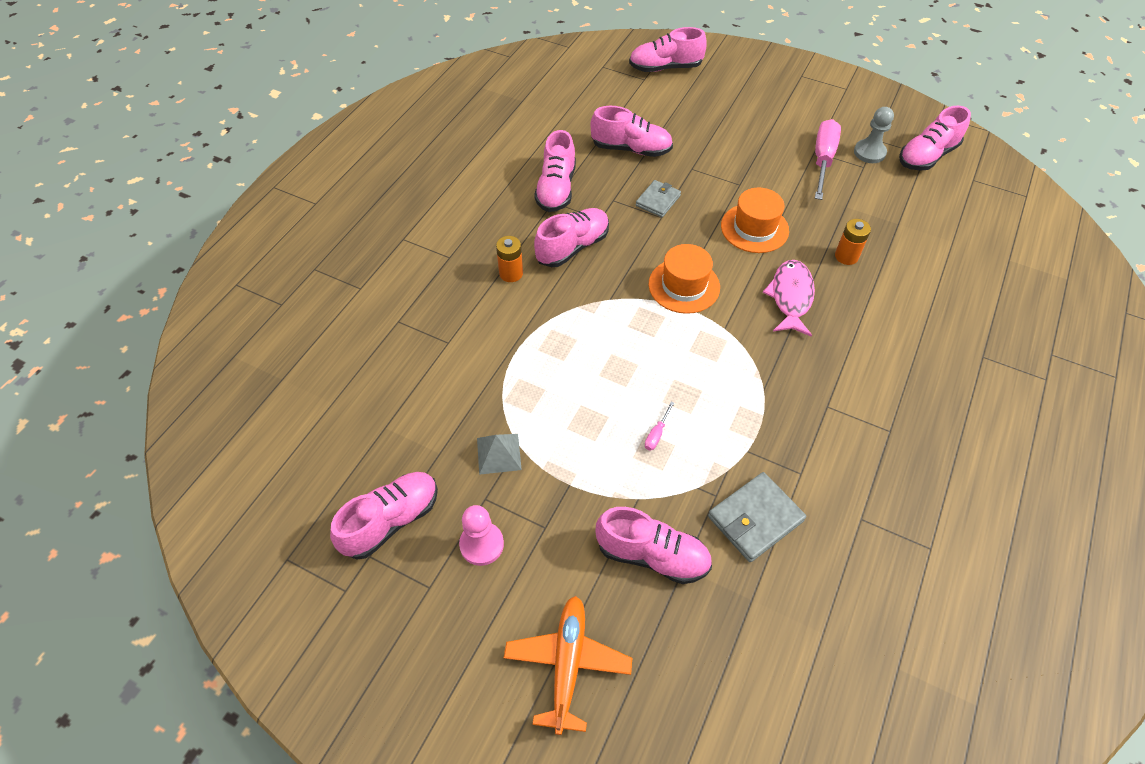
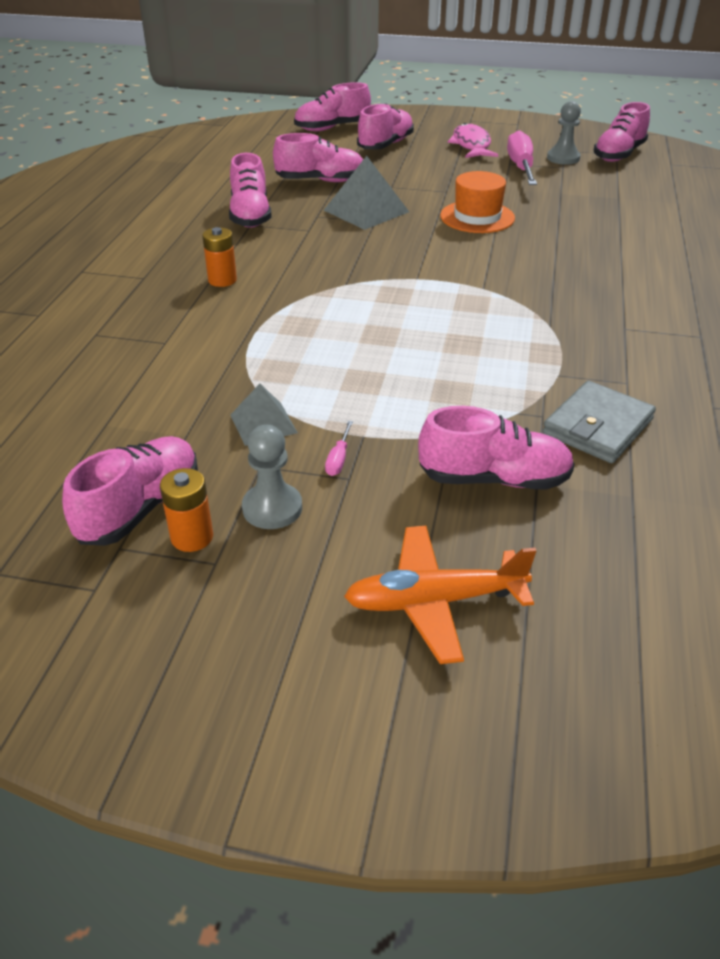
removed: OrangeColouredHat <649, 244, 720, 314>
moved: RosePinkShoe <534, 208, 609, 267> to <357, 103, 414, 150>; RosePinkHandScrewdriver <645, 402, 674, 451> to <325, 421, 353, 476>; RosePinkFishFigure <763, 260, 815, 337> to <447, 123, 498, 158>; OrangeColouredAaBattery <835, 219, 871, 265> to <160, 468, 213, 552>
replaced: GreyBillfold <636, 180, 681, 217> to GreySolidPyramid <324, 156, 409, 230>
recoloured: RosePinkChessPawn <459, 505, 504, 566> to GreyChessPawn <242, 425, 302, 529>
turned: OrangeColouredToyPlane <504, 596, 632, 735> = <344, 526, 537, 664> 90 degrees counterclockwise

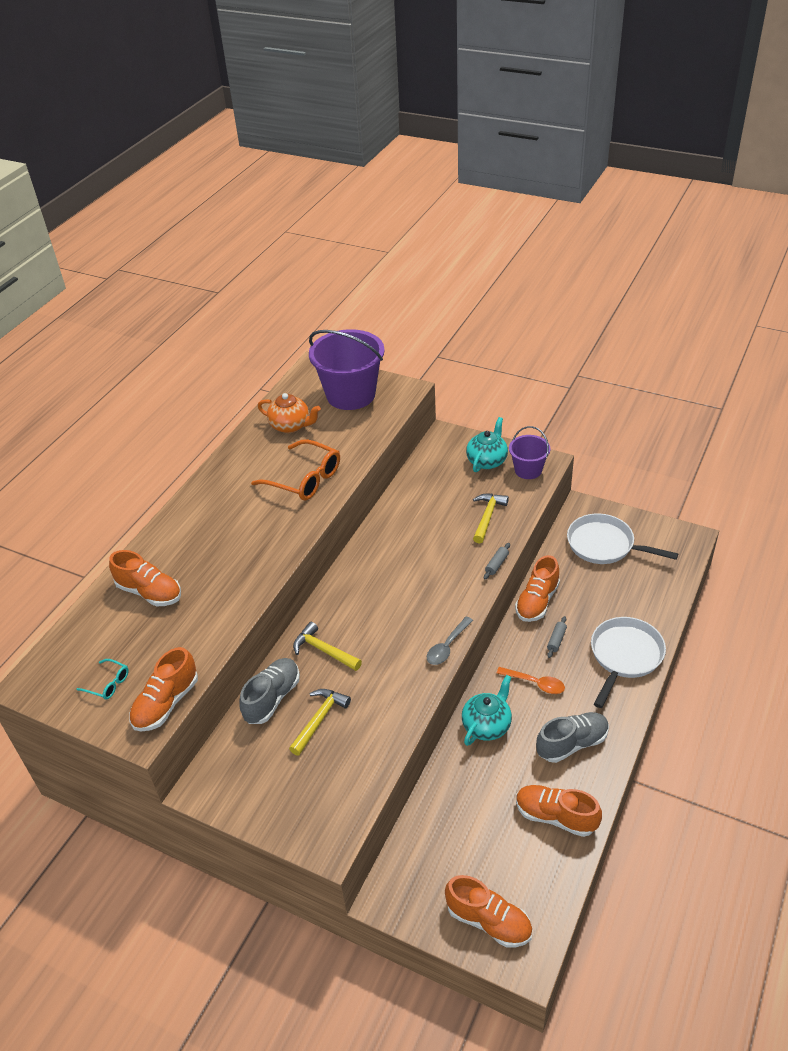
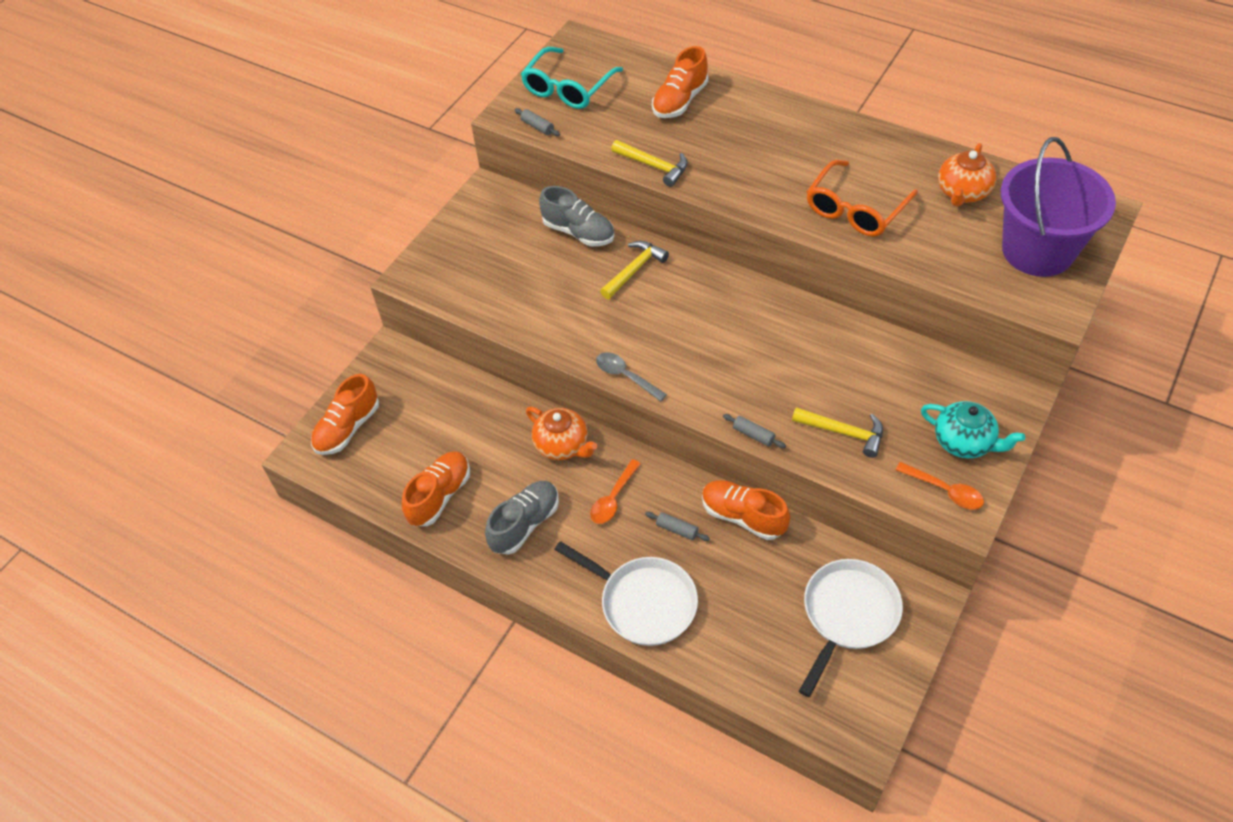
moved: BrightYellowCarpenter'sHammer <289, 689, 351, 756> to <611, 140, 688, 187>
replaced: OrangeColouredShoe <129, 647, 198, 732> to GreyDoughRoller <515, 108, 560, 136>; VioletSandBucket <509, 426, 550, 479> to OrangeColouredSpoon <896, 462, 984, 510>
recoloured: TealChinaTeapot <462, 675, 512, 746> to OrangeColouredChinaTeapot <526, 407, 597, 460>
turned: GreyShoe <536, 712, 609, 763> = <485, 481, 559, 555> 120 degrees counterclockwise
resized: TealSpectacles <76, 659, 129, 700> = <521, 47, 623, 109> x2.07

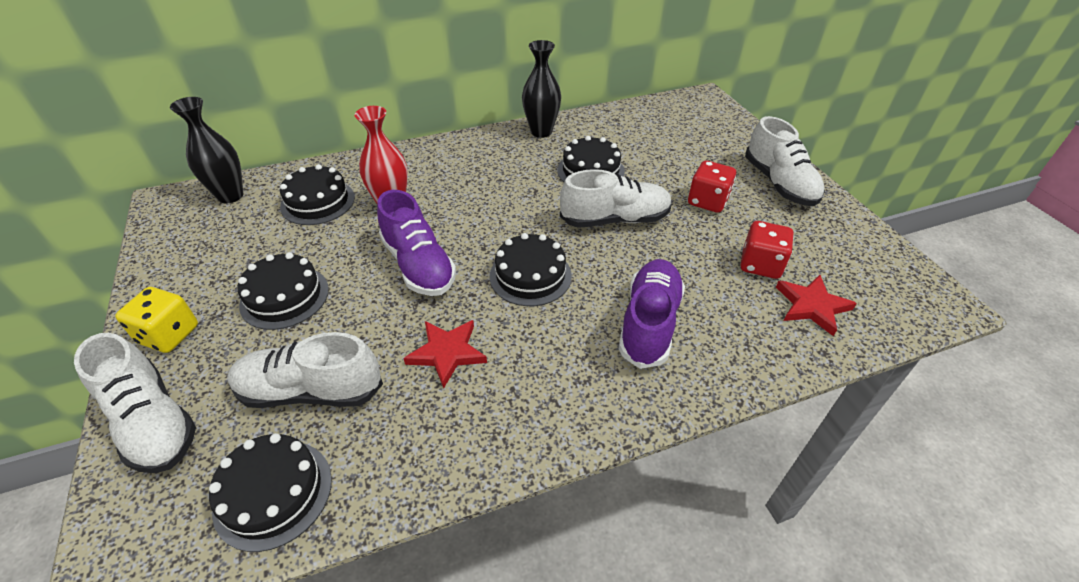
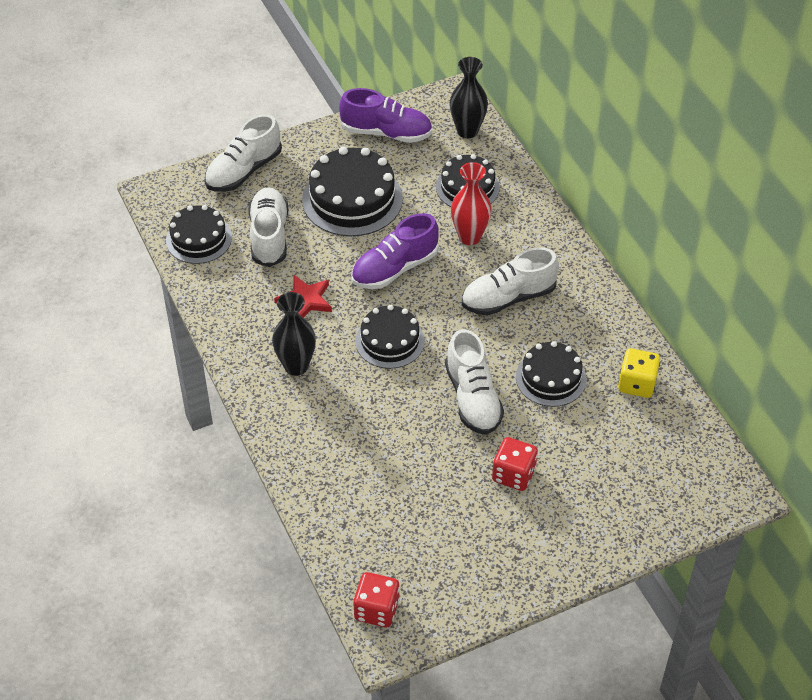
removed: ScarletStarShape <776, 275, 857, 336>
moved: BrightYellowDie <115, 287, 198, 353> to <618, 348, 660, 398>; BlackTallVase <522, 40, 561, 138> to <272, 292, 316, 376>; VioletShoe <619, 259, 685, 369> to <339, 88, 432, 143>; ScarletDie <740, 221, 794, 279> to <353, 572, 400, 627>; WhiteShoe <745, 116, 825, 206> to <462, 247, 559, 316>
resized: BlackGateau <238, 252, 329, 330> = <302, 147, 403, 236> x1.57

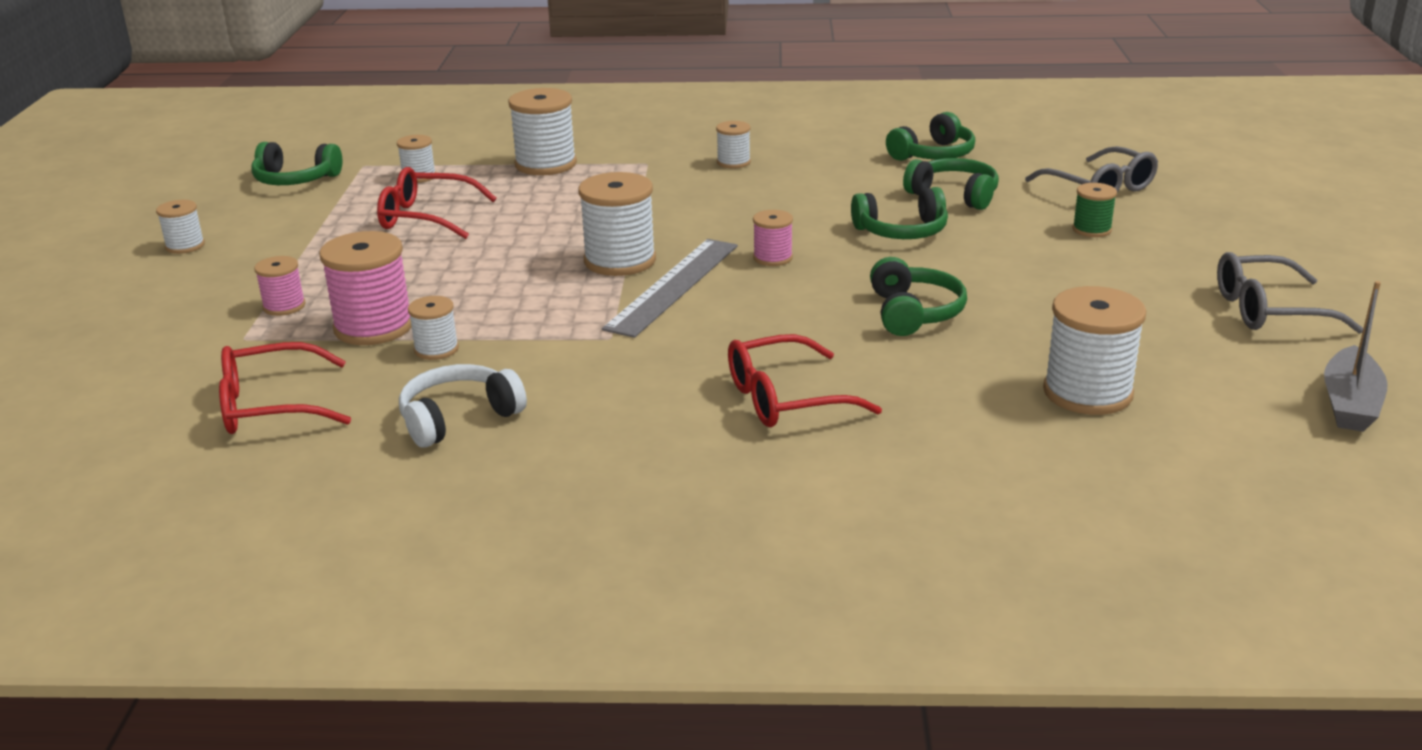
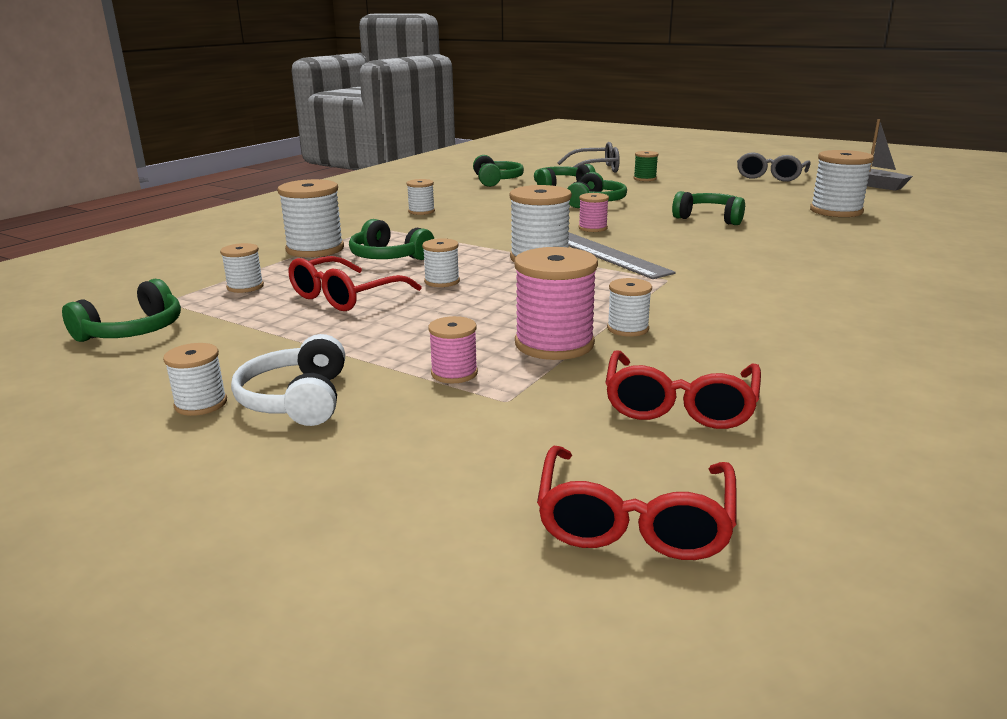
added: LeafGreenHeadphones <349, 219, 434, 260>; WhiteSpool <422, 238, 460, 287>
moved: WhiteHeadphones <399, 364, 527, 448> to <231, 334, 345, 426>; ScarletSpectacles <728, 334, 882, 427> to <537, 446, 737, 560>

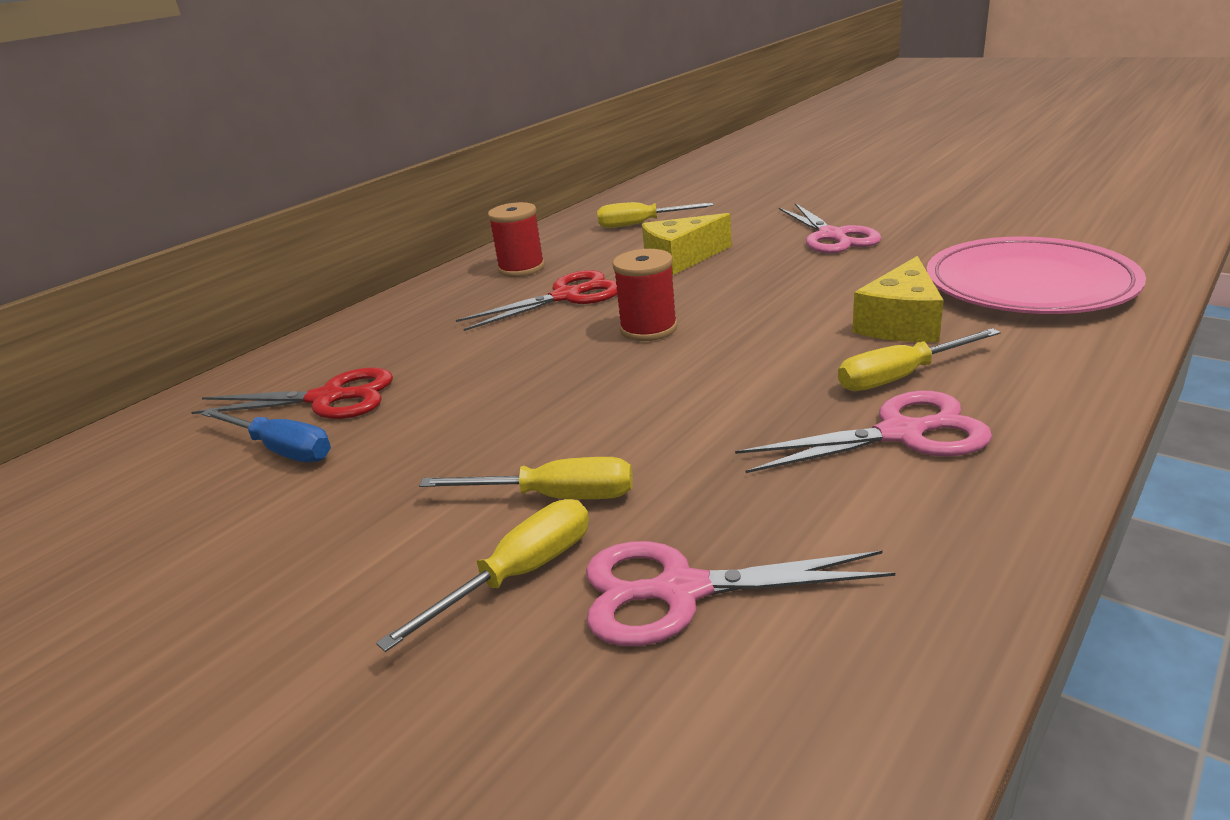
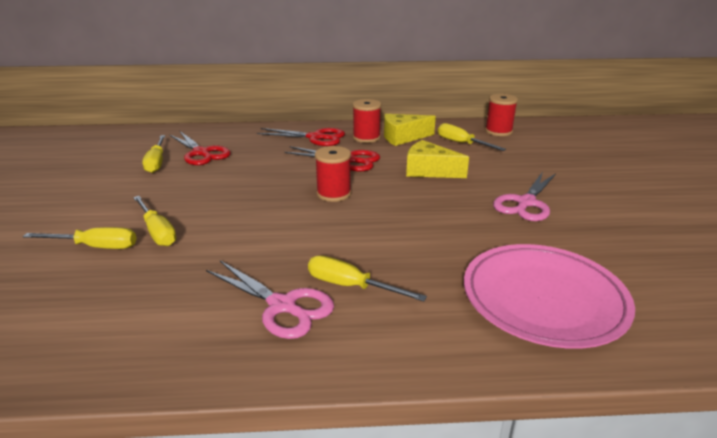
removed: RosePinkShears <586, 541, 895, 646>
added: ScarletShears <257, 128, 345, 146>; ScarletSpool <485, 94, 518, 136>
moved: BrightYellowPieceOfCheese <852, 256, 944, 342> to <384, 114, 436, 146>
recoloured: RoyalBlueHandScrewdriver <201, 408, 331, 462> to BrightYellowHandScrewdriver <142, 135, 165, 173>

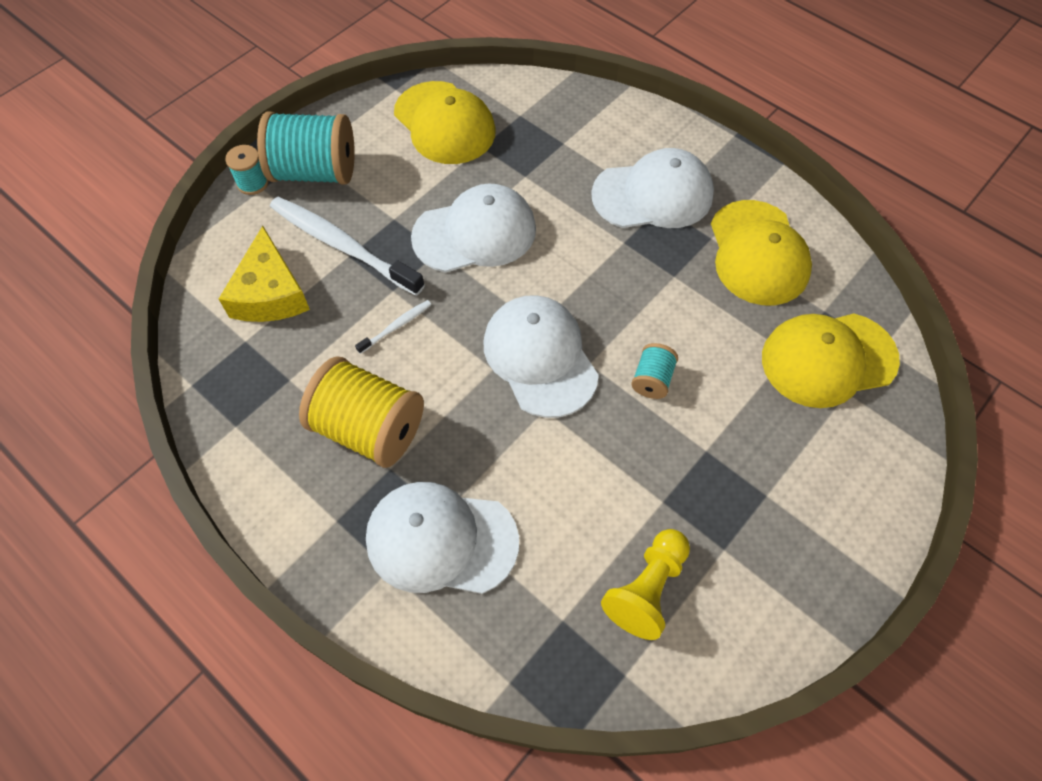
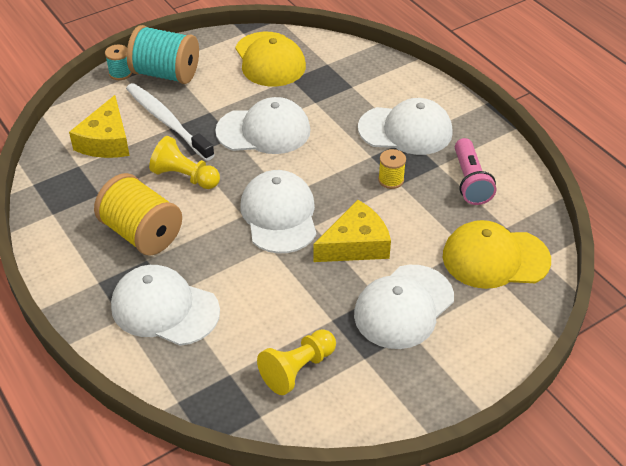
added: WhitePeakedCap <354, 265, 454, 349>; BrightYellowSpool <378, 149, 406, 189>
replaced: WhiteDentalBrush <355, 300, 431, 354> to BrightYellowChessPawn <149, 136, 220, 189>; TealSpool <631, 343, 678, 399> to BrightYellowPieceOfCheese <313, 200, 391, 262>; BrightYellowPeakedCap <711, 200, 812, 305> to RosePinkFlashlight <455, 138, 496, 205>

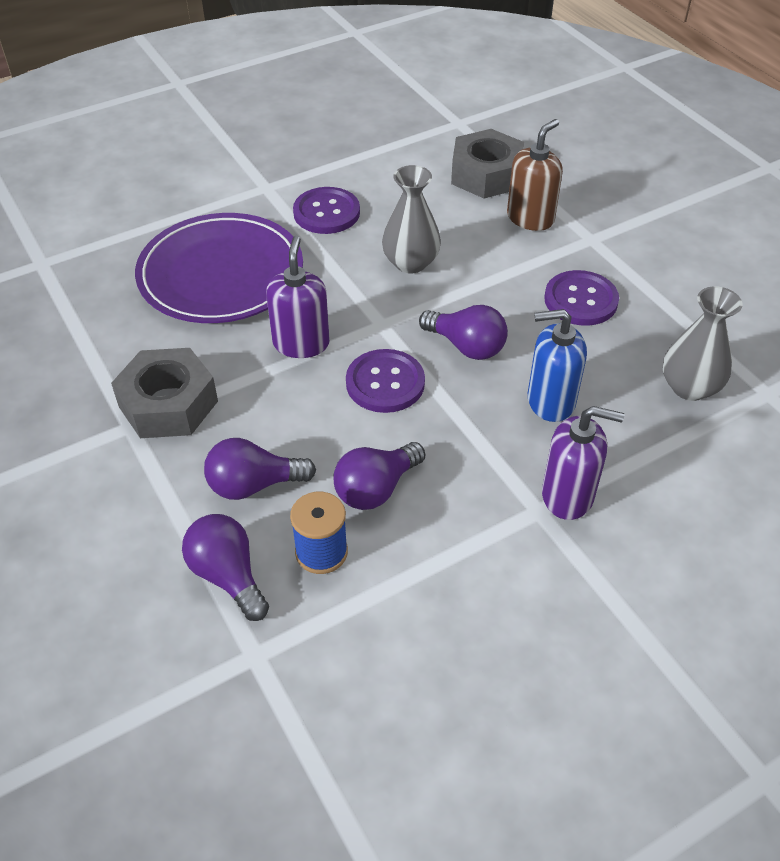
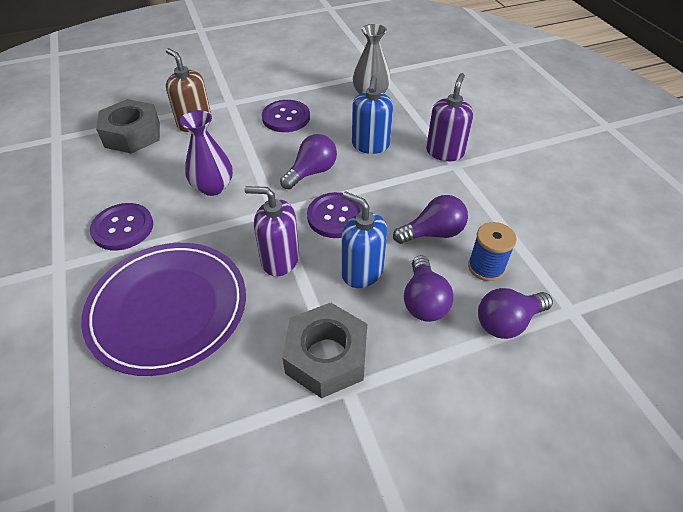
added: RoyalBluePumpBottle <341, 191, 387, 288>
recoloured: GreyTallVase <382, 165, 441, 273> to VioletTallVase <180, 110, 233, 196>
turned: VioletBulb <333, 442, 425, 510> = <393, 195, 468, 244> 75 degrees counterclockwise

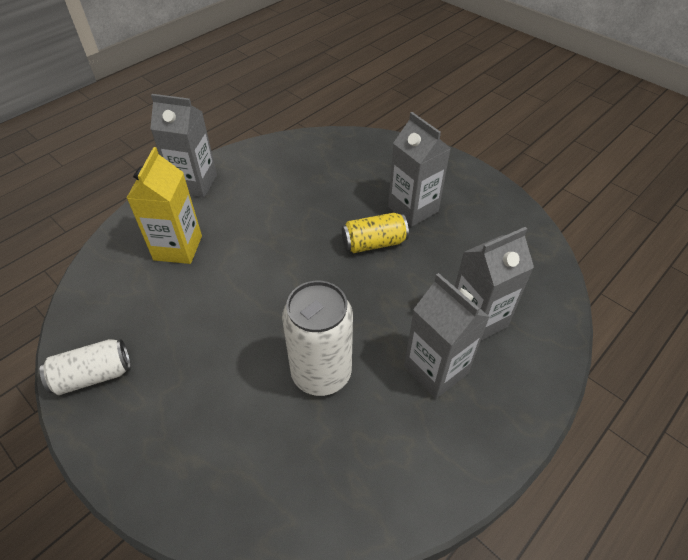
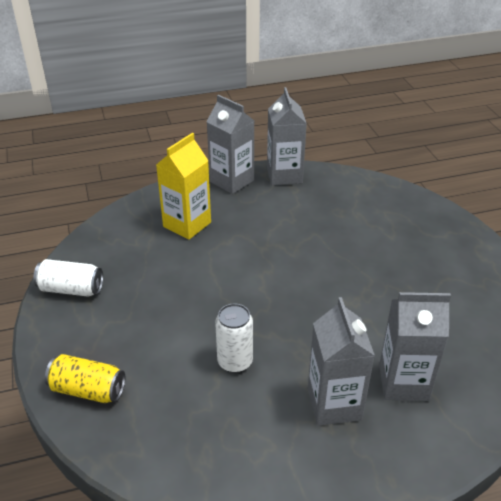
moved: BrightYellowTin <342, 213, 409, 253> to <45, 354, 125, 403>; GreyCarton <388, 112, 451, 227> to <267, 87, 307, 186>
resized: WhiteTin <282, 281, 353, 396> = <215, 303, 253, 373> x0.63

